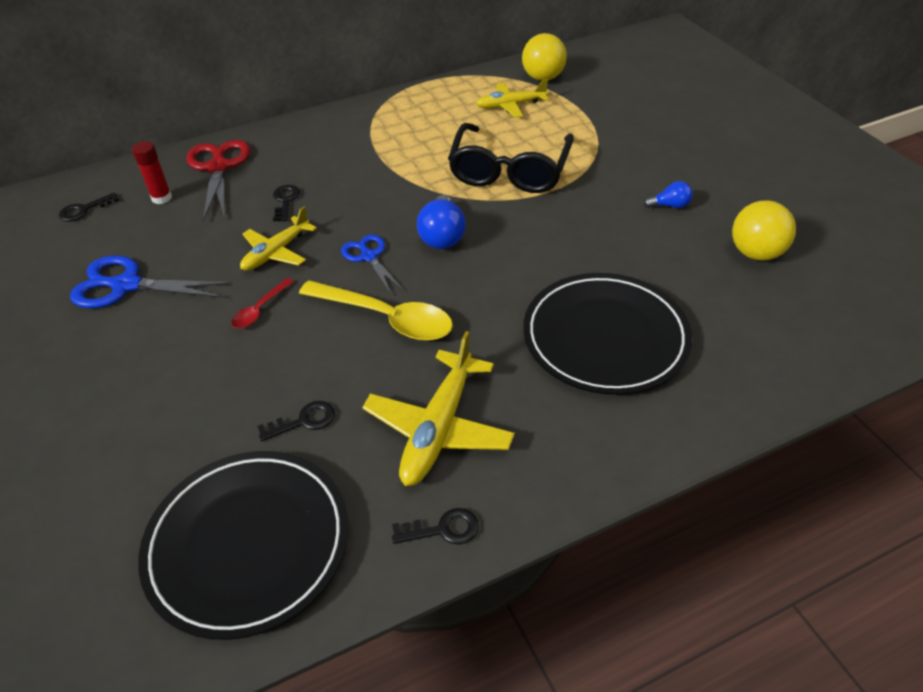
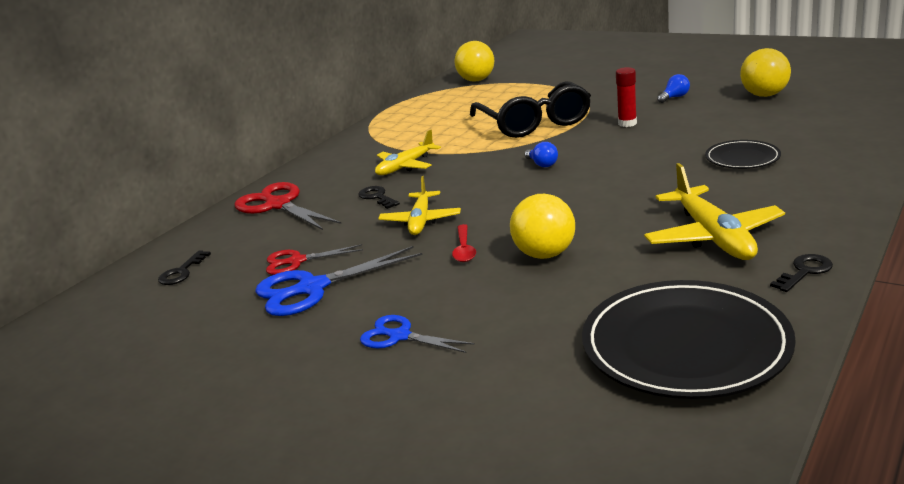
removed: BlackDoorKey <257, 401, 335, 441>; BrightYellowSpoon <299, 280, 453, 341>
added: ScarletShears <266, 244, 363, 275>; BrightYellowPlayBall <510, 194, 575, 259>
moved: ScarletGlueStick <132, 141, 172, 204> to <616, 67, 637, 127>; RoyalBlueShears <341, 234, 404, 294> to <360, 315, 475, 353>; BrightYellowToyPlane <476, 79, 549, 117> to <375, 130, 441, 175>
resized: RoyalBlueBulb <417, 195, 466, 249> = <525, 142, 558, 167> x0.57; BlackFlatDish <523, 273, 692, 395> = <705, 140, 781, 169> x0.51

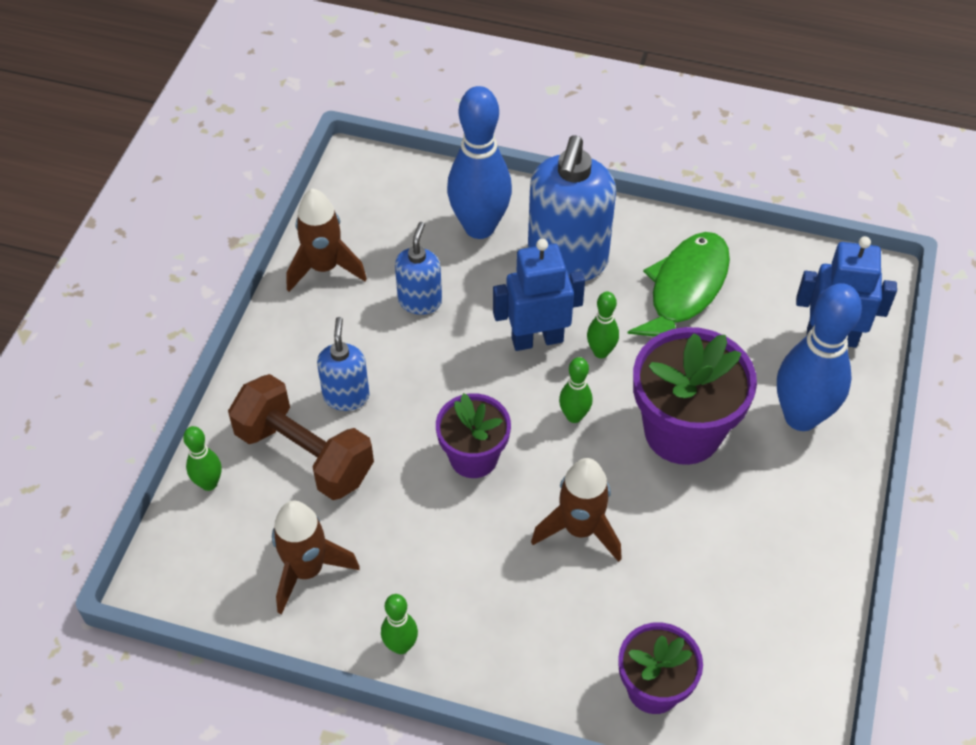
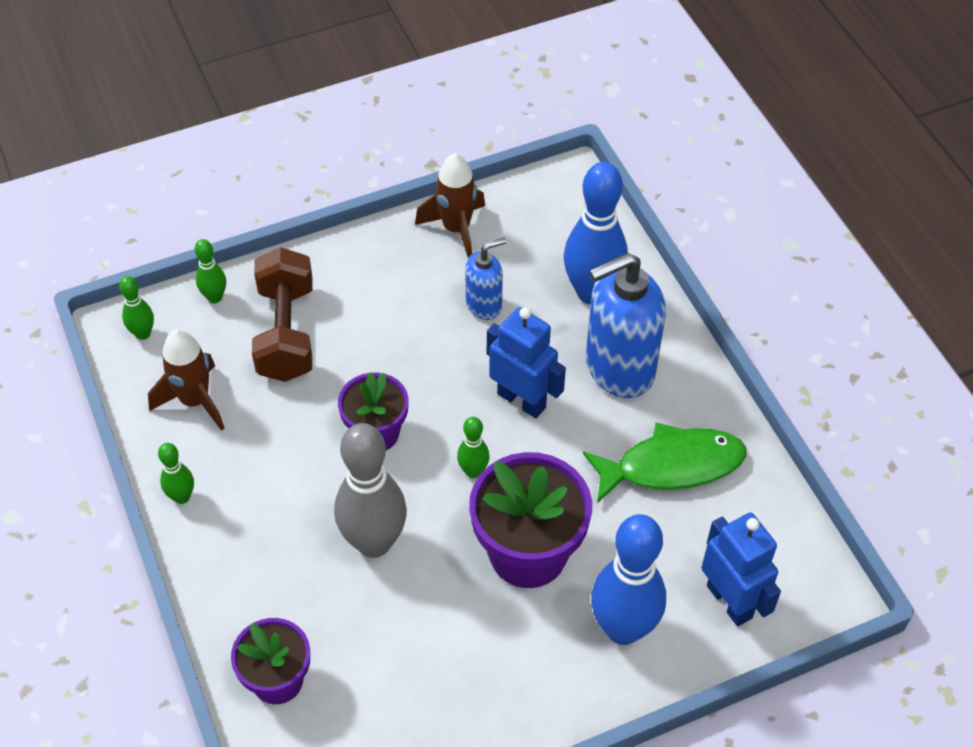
removed: RoyalBluePumpBottle <317, 317, 370, 411>
moved: LeafGreenBowlingPin <587, 292, 619, 358> to <119, 276, 154, 340>
replaced: DarkBrownSpaceship <531, 458, 622, 562> to GreyBowlingPin <334, 423, 407, 558>

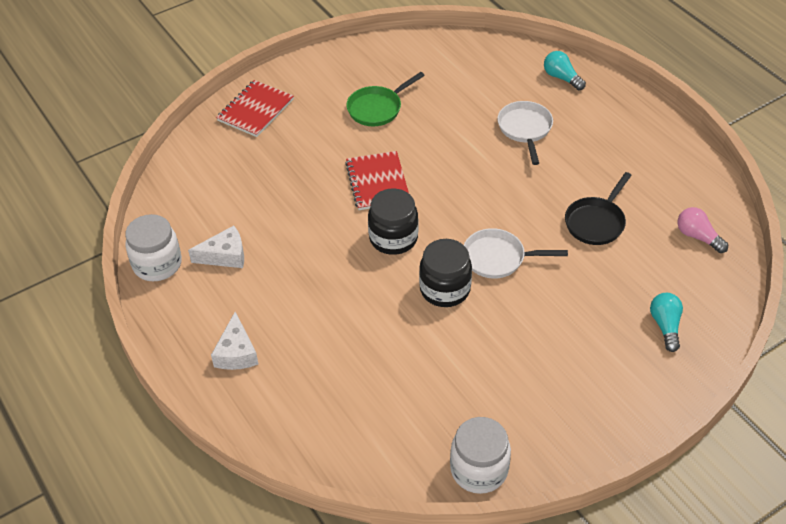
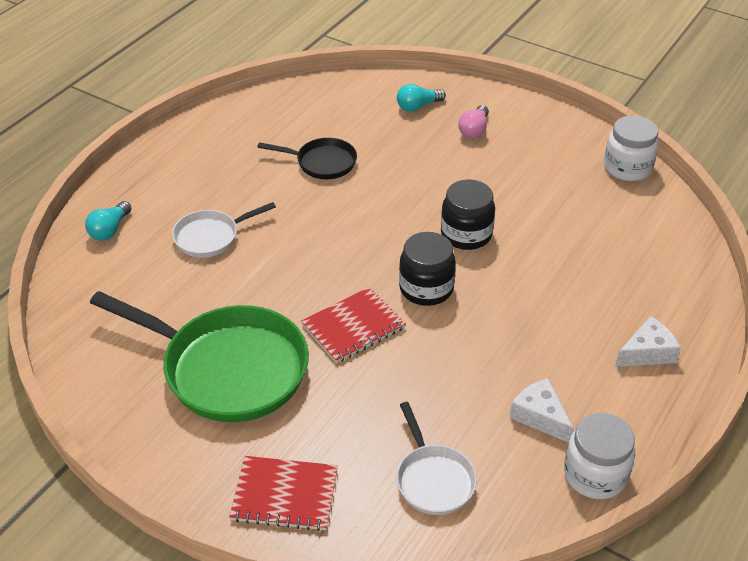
moved: WhitePan <464, 228, 568, 279> to <396, 402, 477, 515>; RosePinkBulb <678, 207, 728, 253> to <458, 105, 489, 139>
resized: LeafGreenPan <346, 72, 425, 126> = <90, 291, 309, 422> x1.96

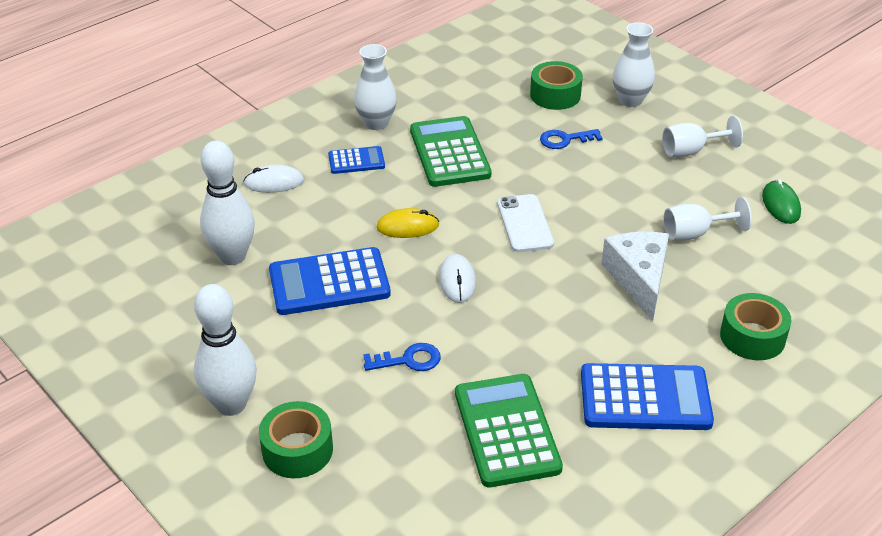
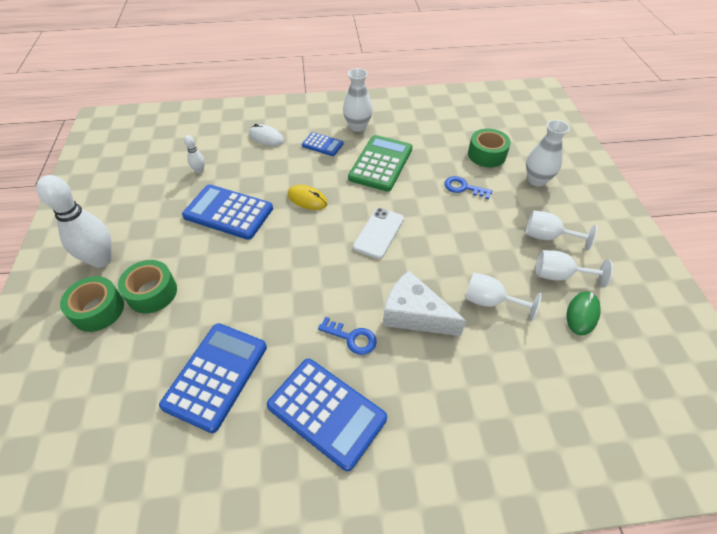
removed: WhiteMouse <439, 254, 476, 303>
added: WhiteGoblet <535, 250, 613, 288>
moved: RoyalBlueDoorKey <364, 343, 441, 371> to <318, 317, 377, 355>; LeafGreenTape <720, 293, 792, 360> to <118, 260, 177, 313>
recoloured: LeafGreenAddingMachine <455, 374, 563, 487> to RoyalBlueAddingMachine <159, 323, 267, 433>
turned: WhitePieceOfCheese <601, 232, 669, 322> = <383, 271, 466, 336> 90 degrees counterclockwise
resized: WhiteBowlingPin <200, 141, 255, 265> = <184, 135, 205, 174> x0.46

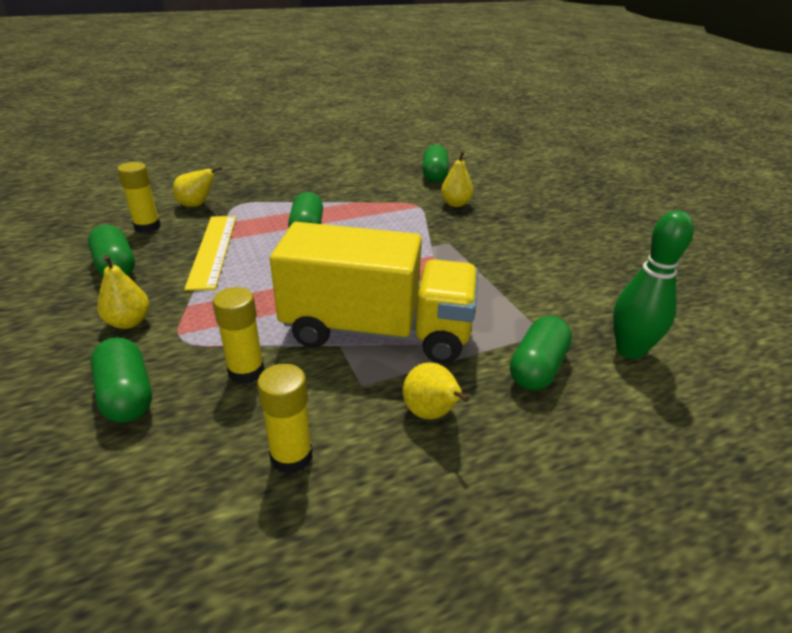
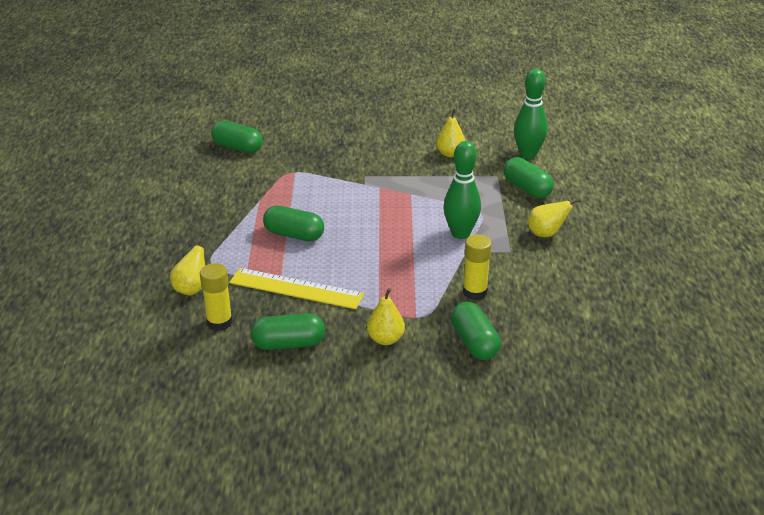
removed: BrightYellowGlueStick <257, 364, 312, 474>
moved: BrightYellowPear <441, 151, 473, 207> to <436, 109, 465, 157>
replaced: BrightYellowToyTruck <270, 222, 478, 364> to LeafGreenBowlingPin <443, 141, 481, 239>
turned: LeafGreenPillShape <90, 337, 152, 423> = <451, 302, 501, 360> 75 degrees clockwise

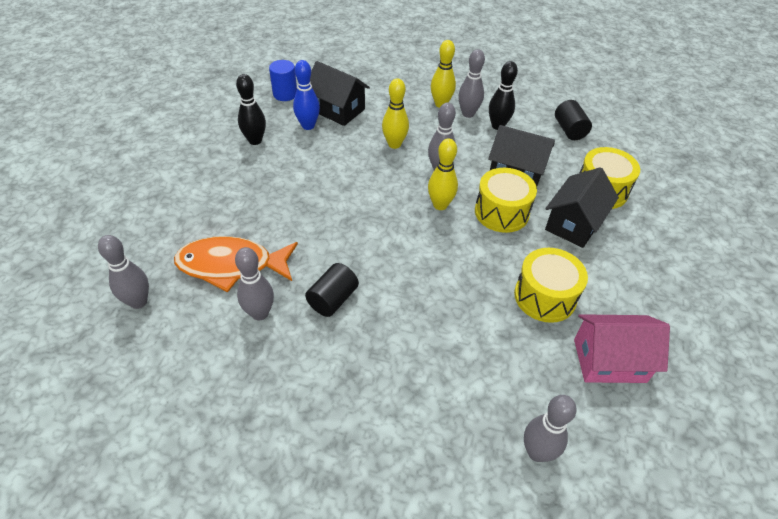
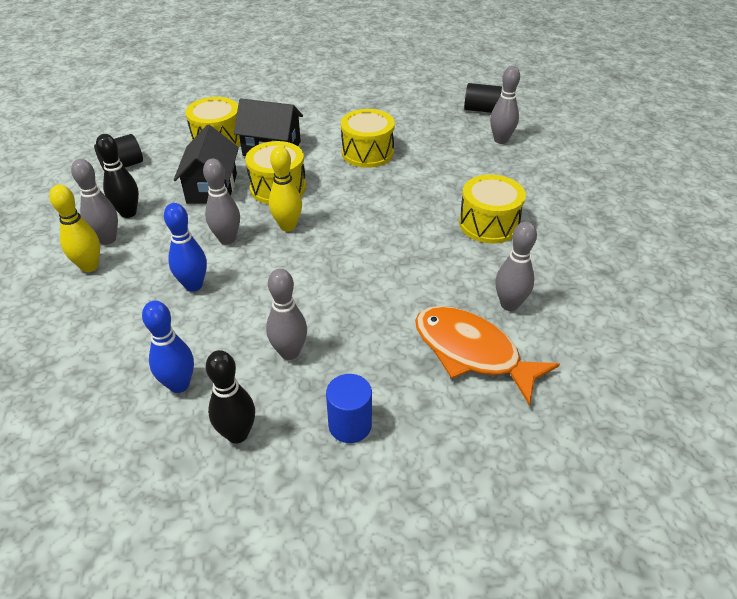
removed: BlackCottage <310, 61, 370, 126>; RosePinkCottage <574, 314, 670, 383>
added: BrightYellowDrum <459, 174, 526, 243>
moved: GreyBowlingPin <98, 235, 149, 309> to <266, 269, 307, 360>; RoyalBlueSolidCylinder <269, 60, 297, 101> to <326, 374, 372, 443>; BlackSolidCylinder <305, 263, 359, 317> to <464, 83, 502, 113>
recoloured: BrightYellowBowlingPin <382, 78, 409, 149> to RoyalBlueBowlingPin <164, 203, 207, 292>
turned: OrangeColouredFishFigure <174, 236, 298, 292> = <415, 306, 560, 406> 150 degrees clockwise

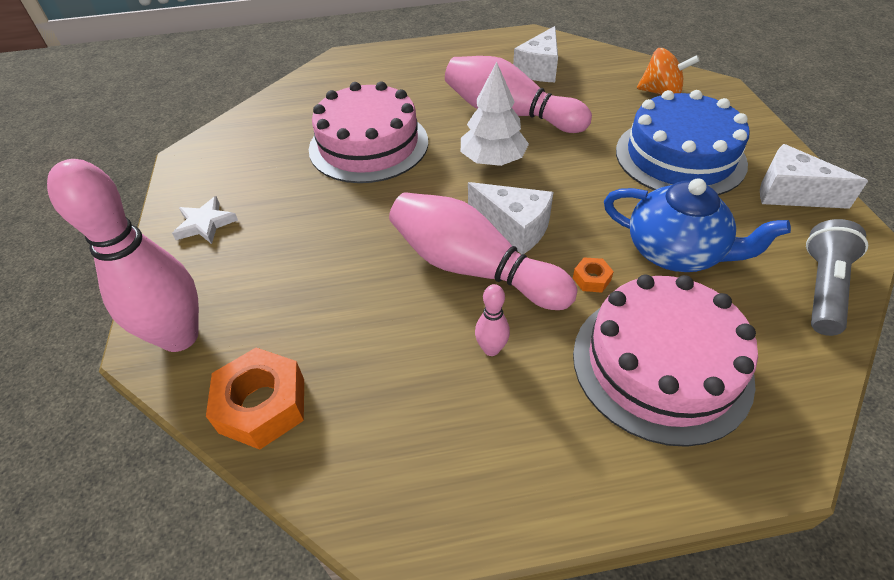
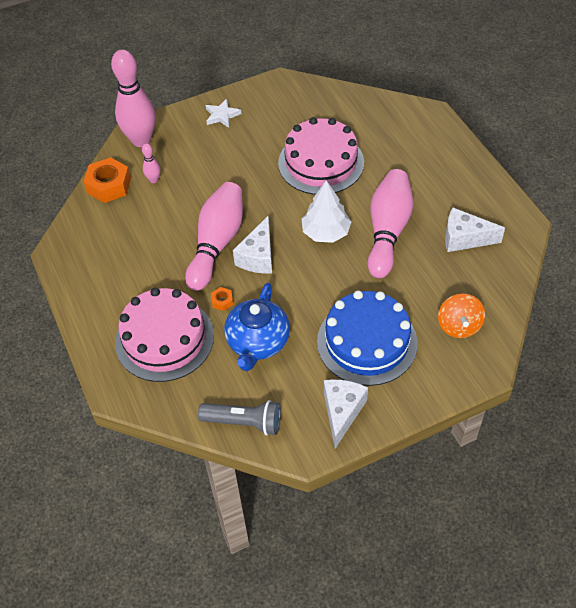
moved: RosePinkBowlingPin <475, 284, 510, 356> to <142, 143, 160, 183>

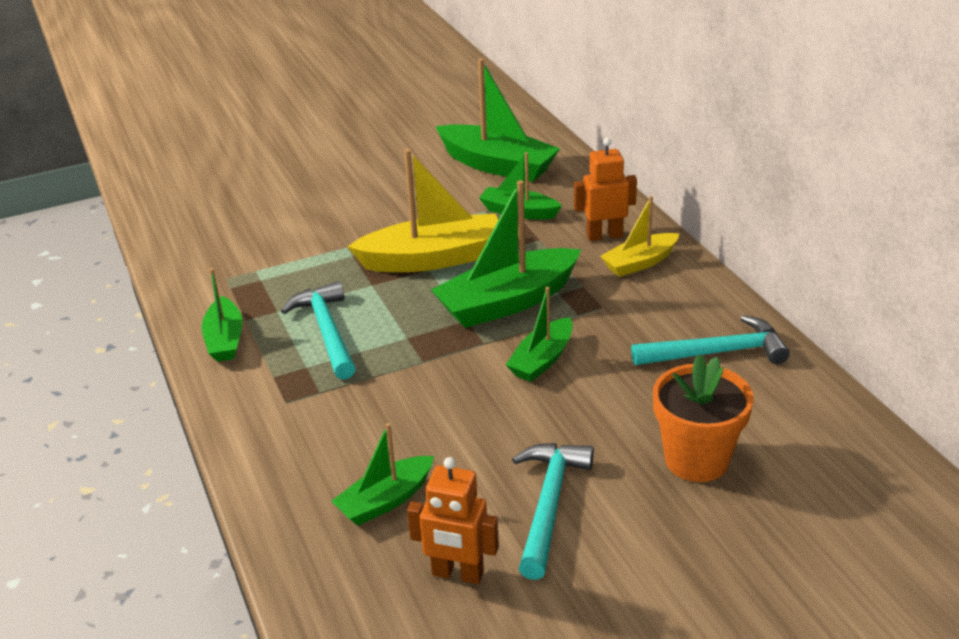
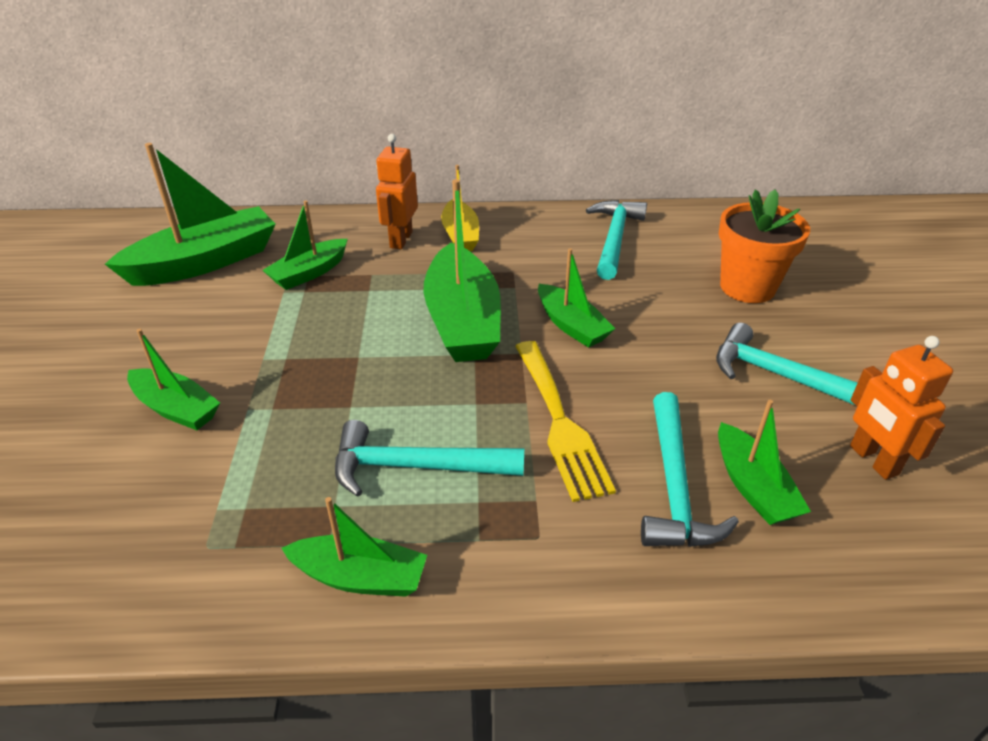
removed: BrightYellowSailboat <347, 149, 498, 272>
added: LeafGreenSailboat <127, 329, 220, 430>; BrightYellowTableFork <515, 341, 616, 502>; TealCarpenter'sHammer <641, 392, 739, 547>
turned: OrangeColouredRobotFigure <407, 457, 499, 584> = <850, 336, 953, 480> 120 degrees clockwise

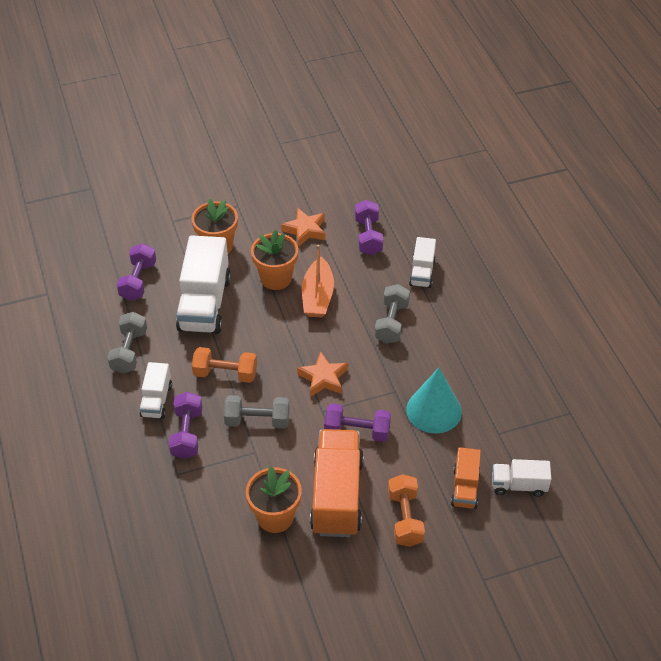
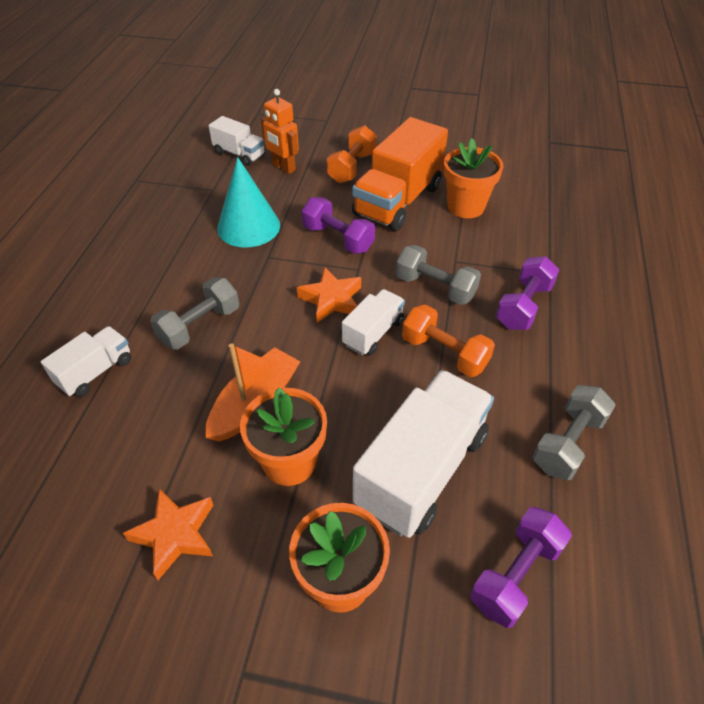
removed: VioletHandWeight <355, 200, 383, 255>
moved: WhiteToyTruck <139, 362, 172, 419> to <342, 289, 405, 356>
replaced: OrangeColouredToyTruck <451, 447, 481, 509> to OrangeColouredRobotFigure <261, 89, 299, 174>

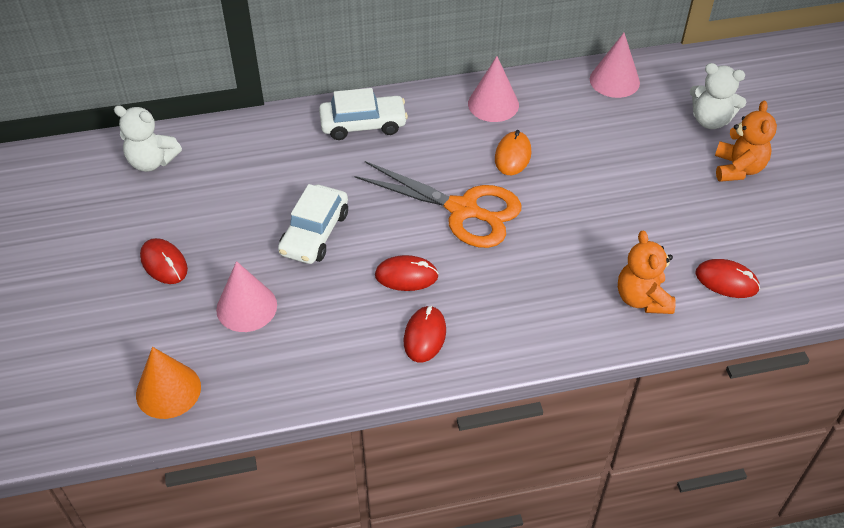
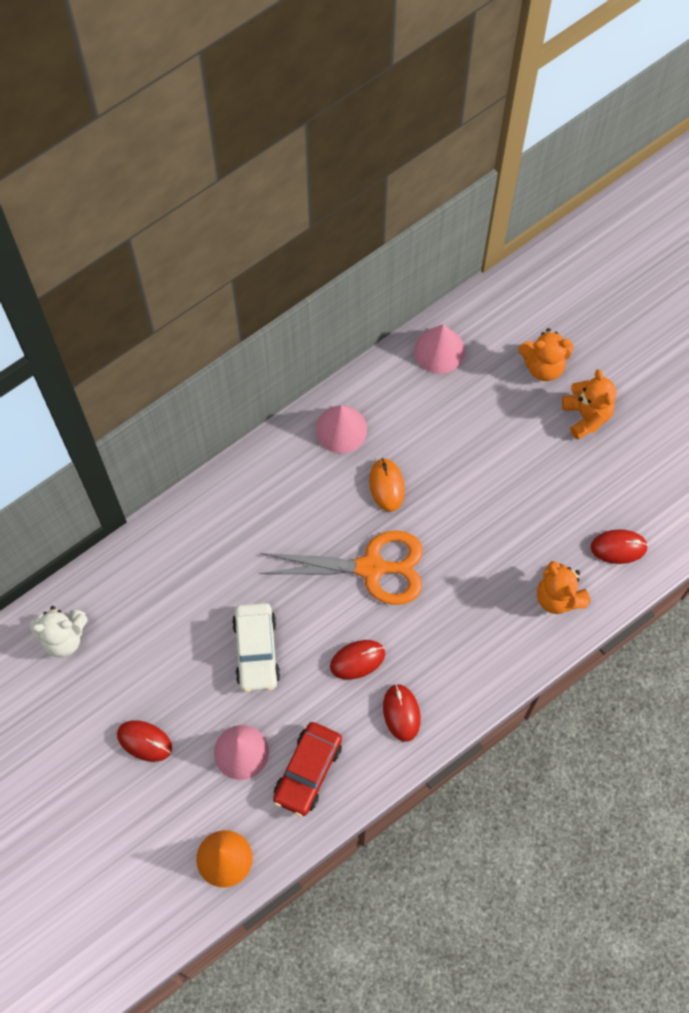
removed: WhiteCar <319, 88, 408, 140>
added: ScarletCar <273, 722, 342, 817>
recoloured: WhiteTeddy <690, 63, 746, 129> to OrangeColouredTeddy <518, 328, 573, 381>

